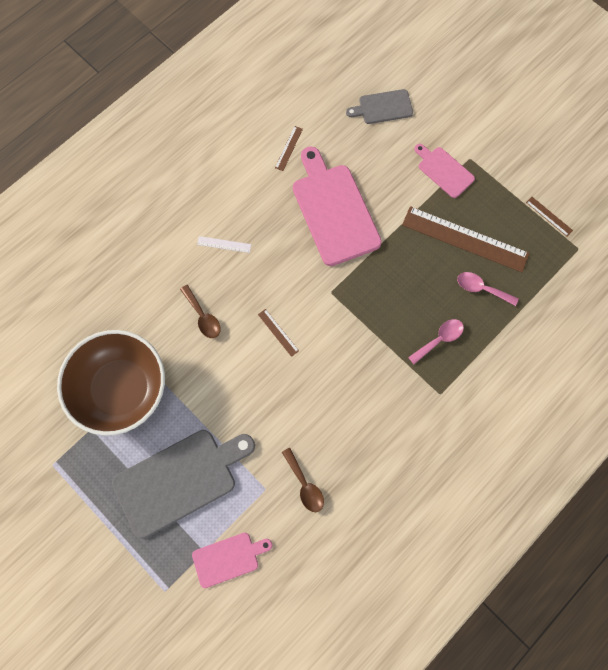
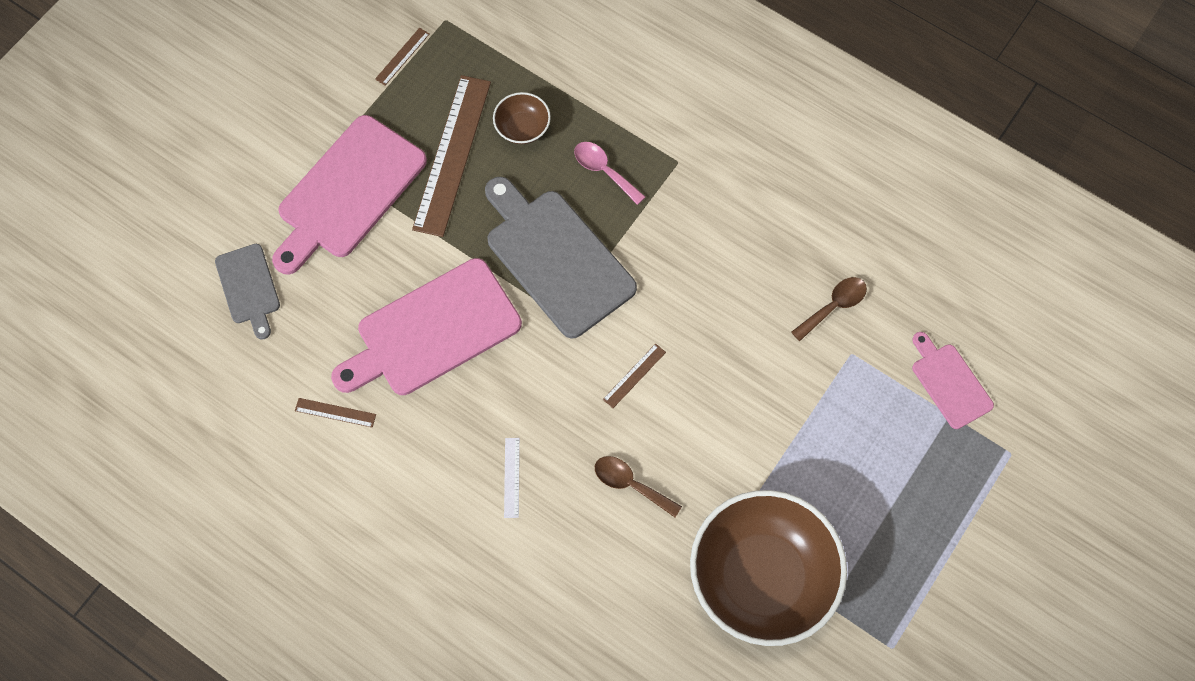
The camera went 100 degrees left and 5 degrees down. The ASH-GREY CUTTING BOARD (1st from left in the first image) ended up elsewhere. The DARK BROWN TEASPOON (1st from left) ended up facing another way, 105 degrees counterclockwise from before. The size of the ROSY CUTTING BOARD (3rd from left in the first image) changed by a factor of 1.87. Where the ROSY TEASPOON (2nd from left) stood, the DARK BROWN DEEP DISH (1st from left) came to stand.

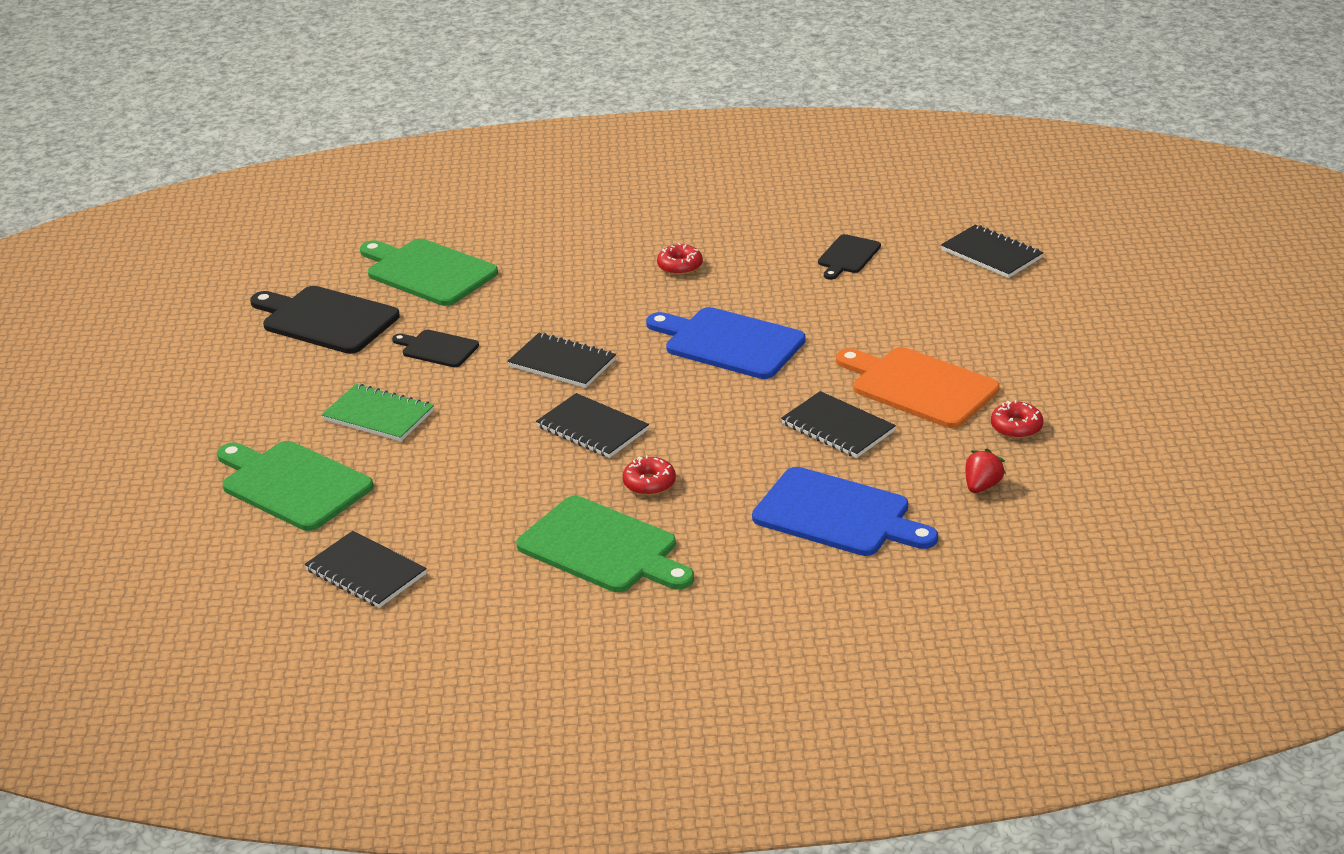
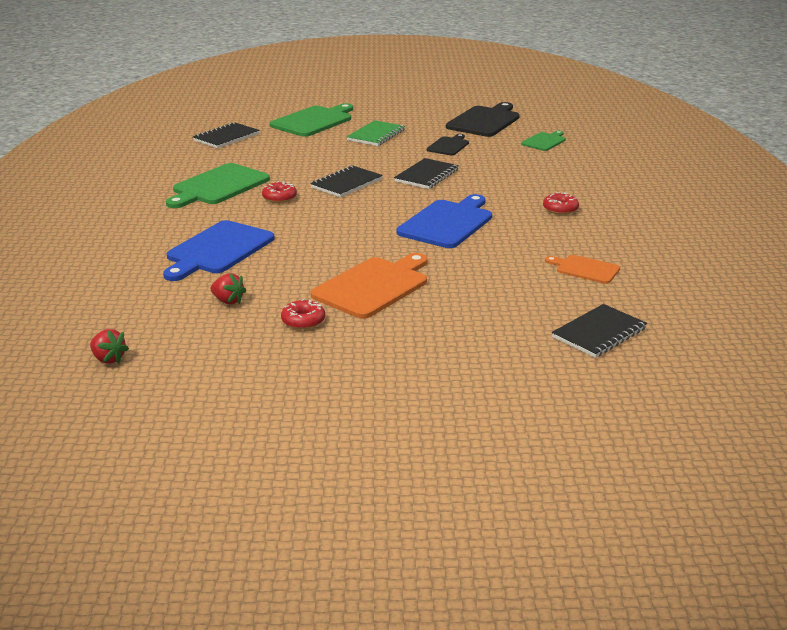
The camera went 90 degrees right and 5 degrees down. The size of the GREEN CUTTING BOARD (2nd from left in the first image) changed by a factor of 0.55. The second view lost the EBONY NOTEBOOK (4th from left). What was the EBONY CUTTING BOARD (3rd from left) turned into the BRIGHT ORANGE CUTTING BOARD (2nd from left). The second view gained the RED STRAWBERRY (1st from left).

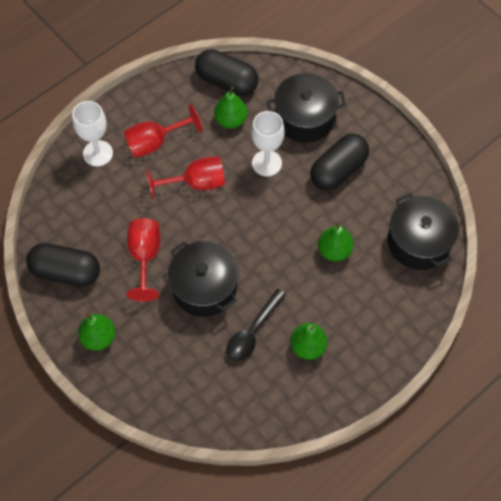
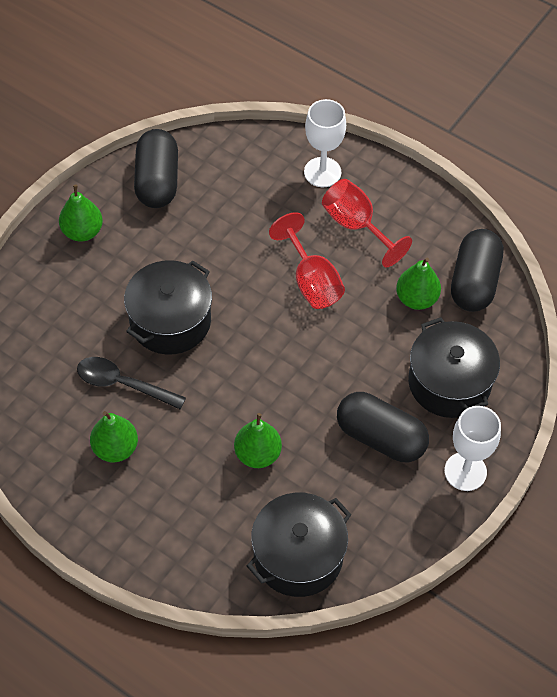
The camera went 75 degrees right and 5 degrees down. The second view lost the RED WINE GLASS (1st from left). The PURE WHITE WINE GLASS (2nd from left) ended up elsewhere.

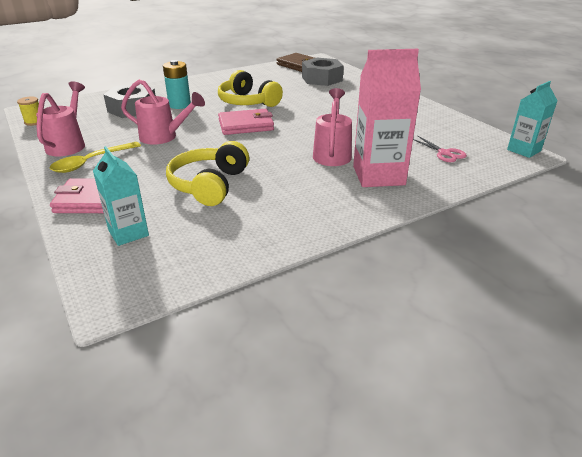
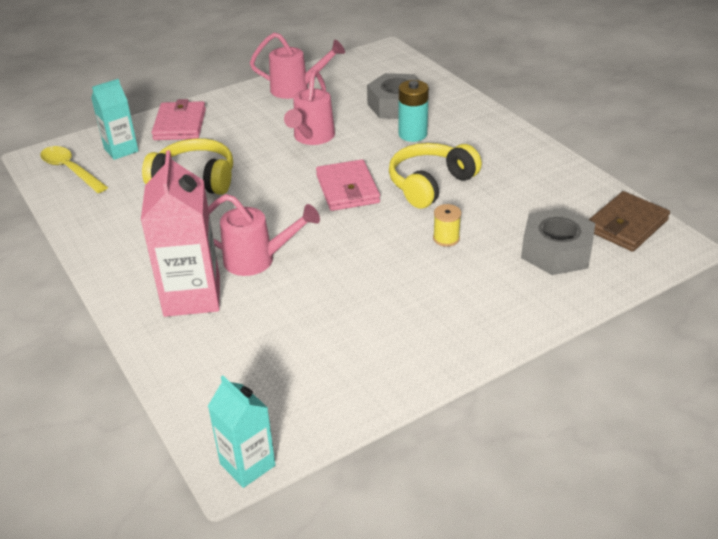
The camera went 90 degrees right and 5 degrees up. The YELLOW SPOOL ended up elsewhere. The YELLOW TEASPOON ended up elsewhere. The second view lost the ROSY PAIR OF SCISSORS.

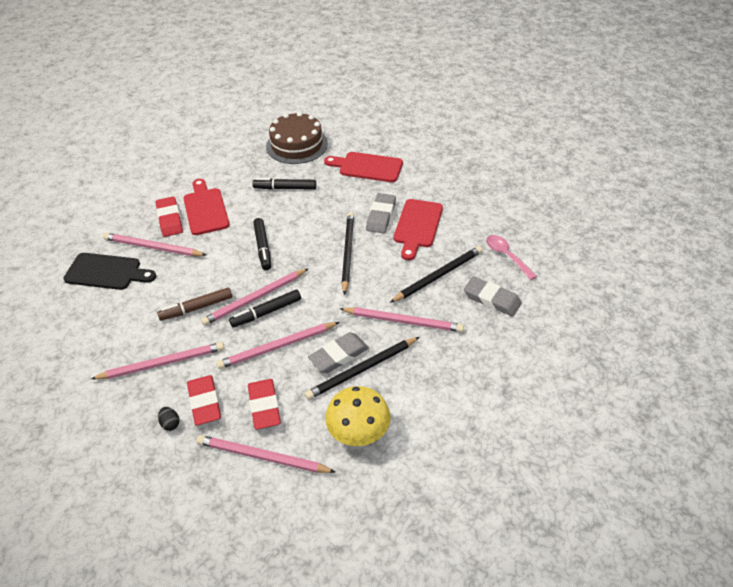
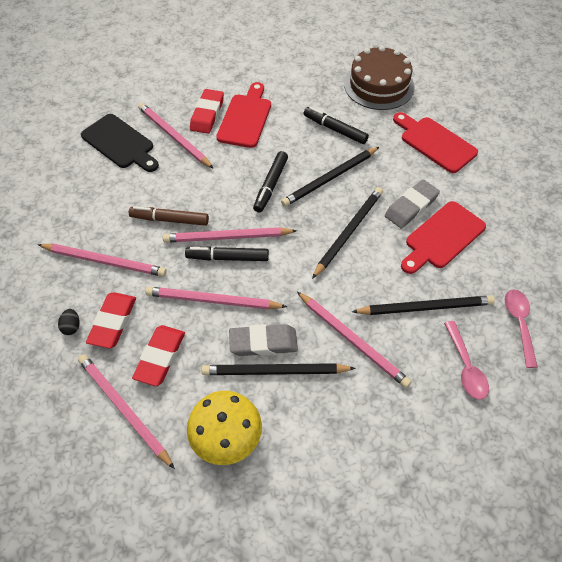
The camera went 30 degrees right and 10 degrees up. Where the ASH-GREY PENCIL ERASER (3rd from left) stood, the ROSY TEASPOON (1st from left) came to stand. The second view gained the EBONY LEAD PENCIL (2nd from left).

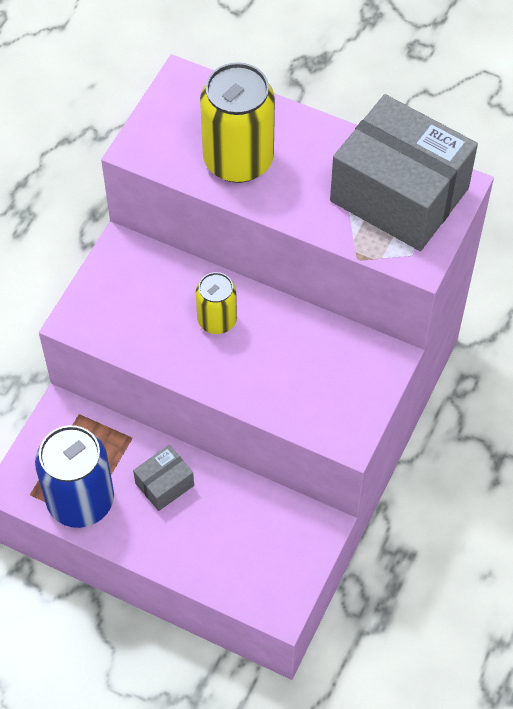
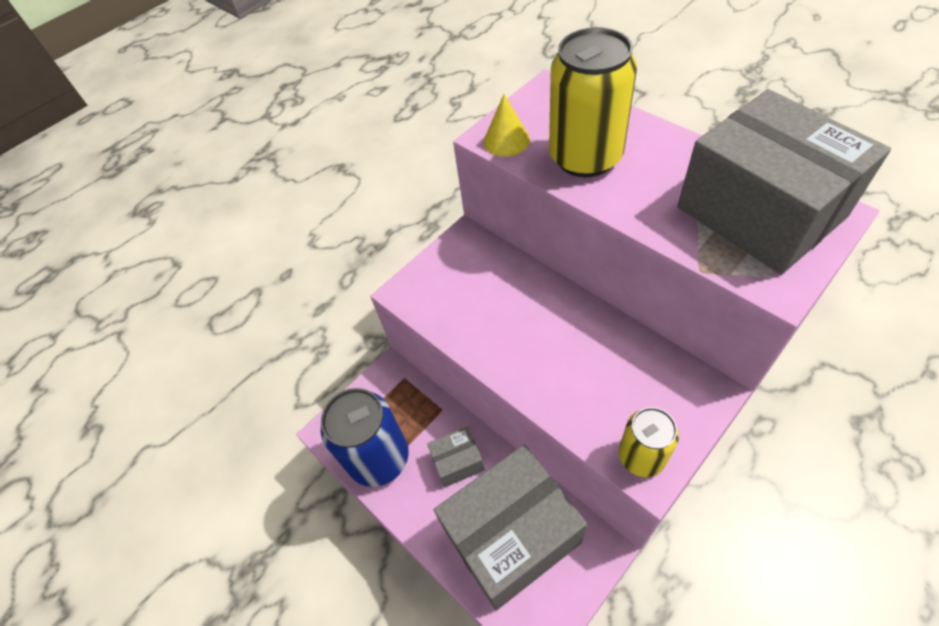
The camera went 25 degrees right and 5 degrees down. The YELLOW TIN (1st from left in the first image) ended up elsewhere. The second view gained the ASH-GREY PARCEL (2nd from left). The second view gained the YELLOW CONE.

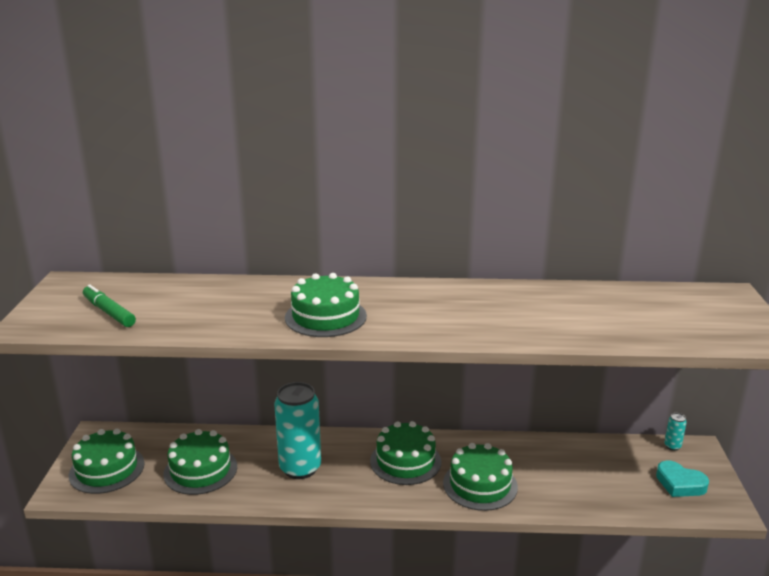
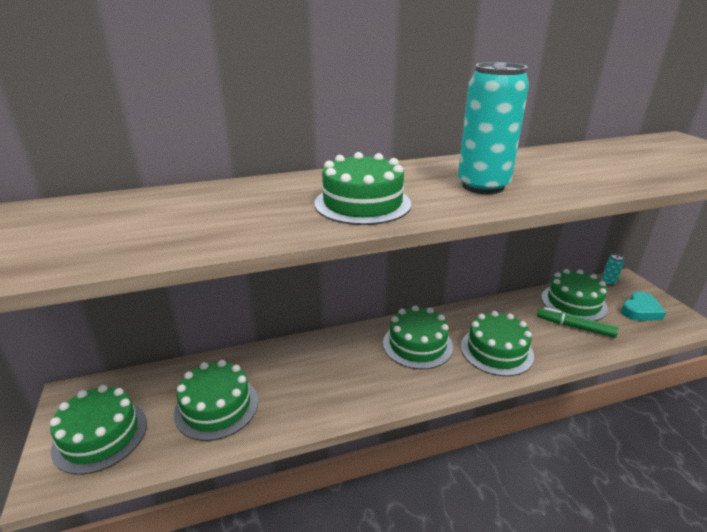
The camera went 20 degrees left and 5 degrees up. The GREEN FELT PEN ended up elsewhere. The AQUA TIN (1st from left) ended up elsewhere. The AQUA HEART ended up facing another way, 60 degrees counterclockwise from before. The second view gained the GREEN CAKE (6th from left).

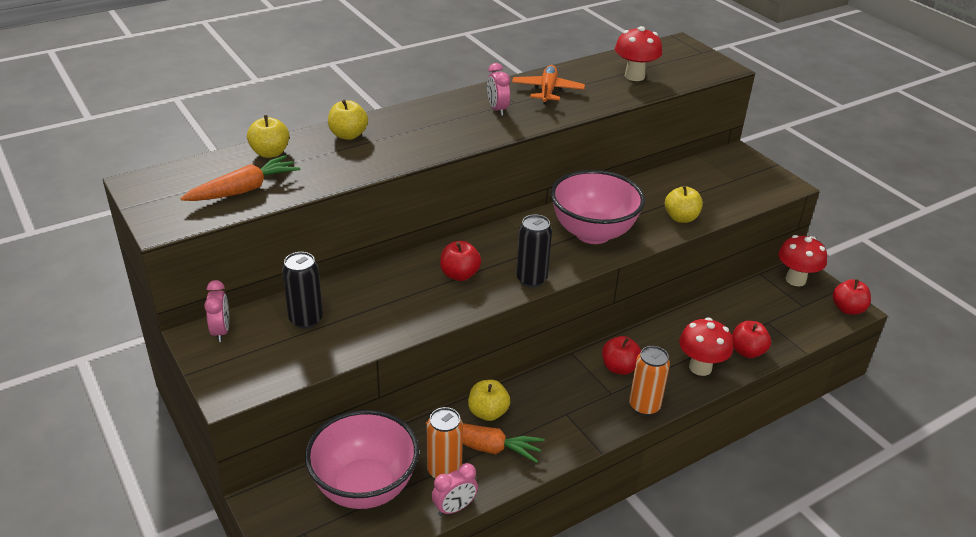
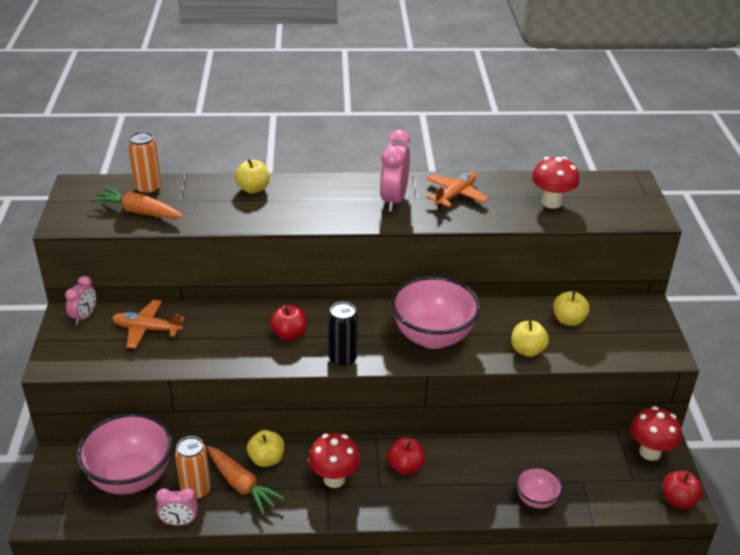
The camera went 30 degrees right and 0 degrees up. The BRIGHT ORANGE TOY CARROT (1st from left) ended up facing another way, 150 degrees counterclockwise from before. The YELLOW APPLE (1st from left in the first image) ended up elsewhere. Where the EBONY TIN (1st from left) stood, the BRIGHT ORANGE TOY PLANE (1st from left) came to stand. The size of the ROSY CLOCK (3rd from left) changed by a factor of 1.67. The BRIGHT ORANGE TIN (2nd from left in the first image) ended up elsewhere. The RED FUNGUS (2nd from left in the first image) ended up elsewhere. Where the RED APPLE (3rd from left) stood, the ROSY DEEP DISH (3rd from left) came to stand.

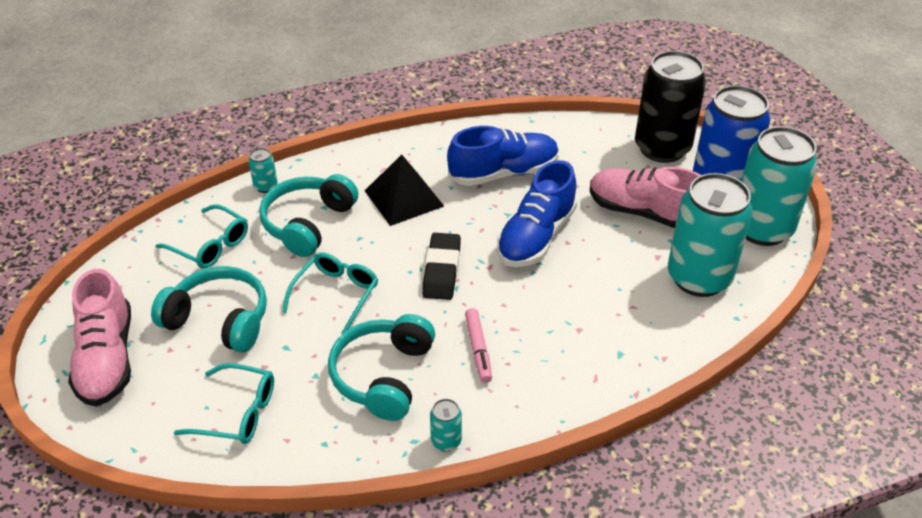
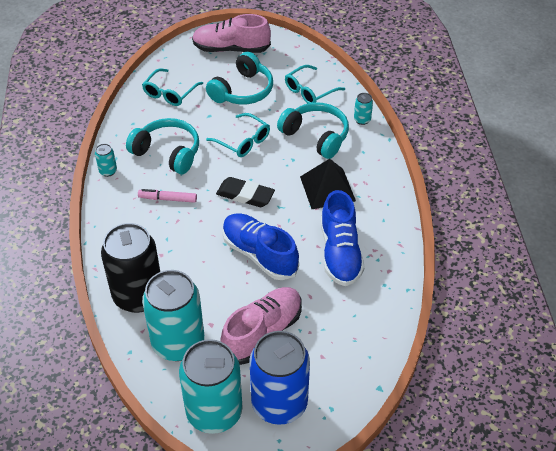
The camera went 105 degrees right and 5 degrees up. The EBONY TIN ended up elsewhere.

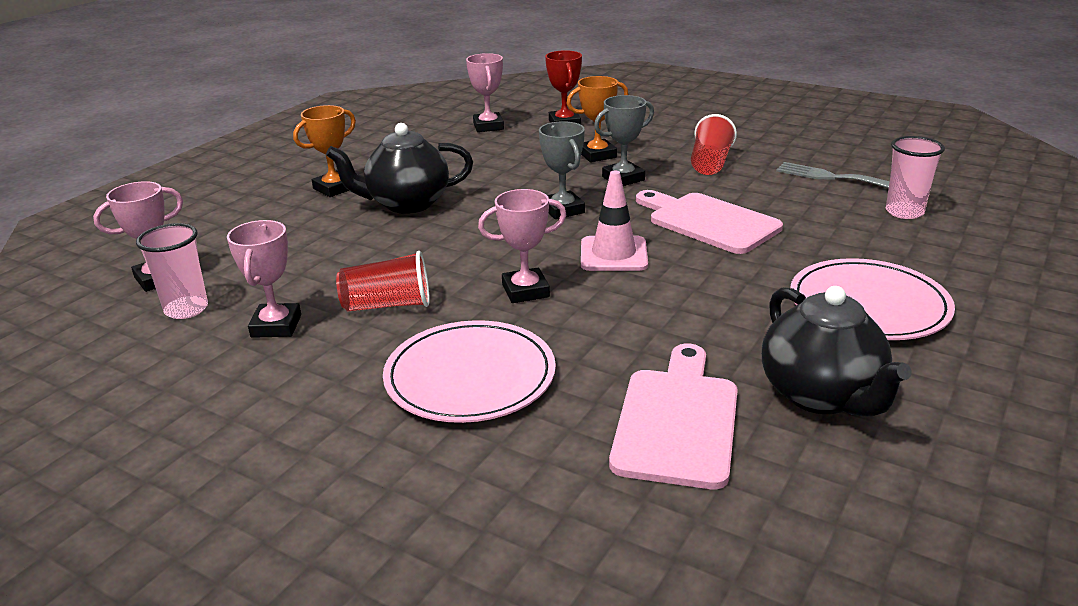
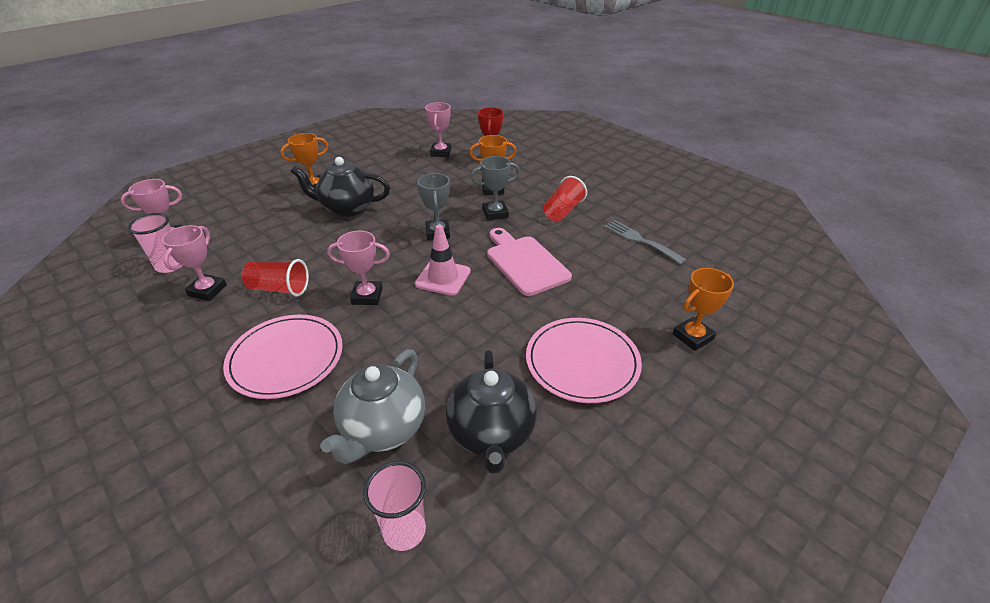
The camera went 15 degrees right and 10 degrees up. Where the ROSY CUTTING BOARD (1st from left) stood, the ASH-GREY TEA POT came to stand. The ROSY BEAKER (2nd from left) ended up elsewhere. The second view gained the BRIGHT ORANGE PRIZE CUP (3rd from left).

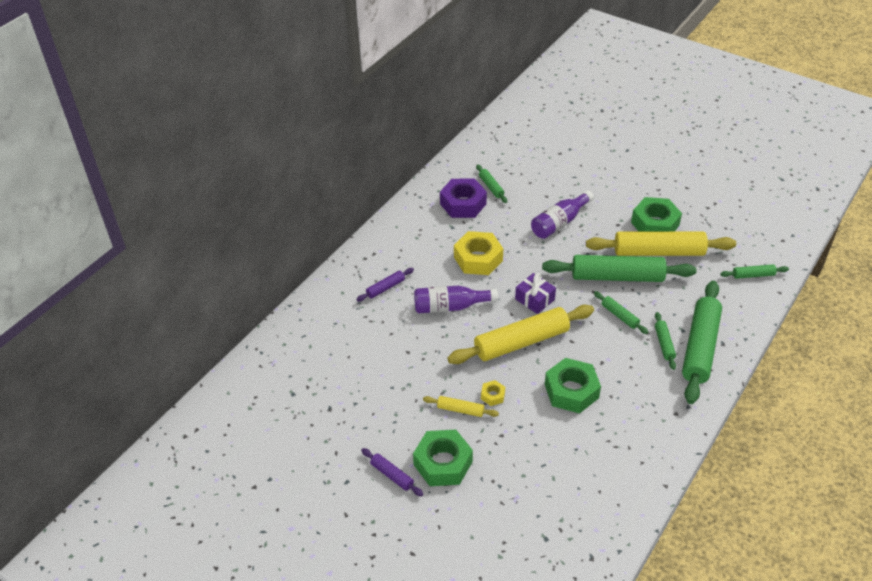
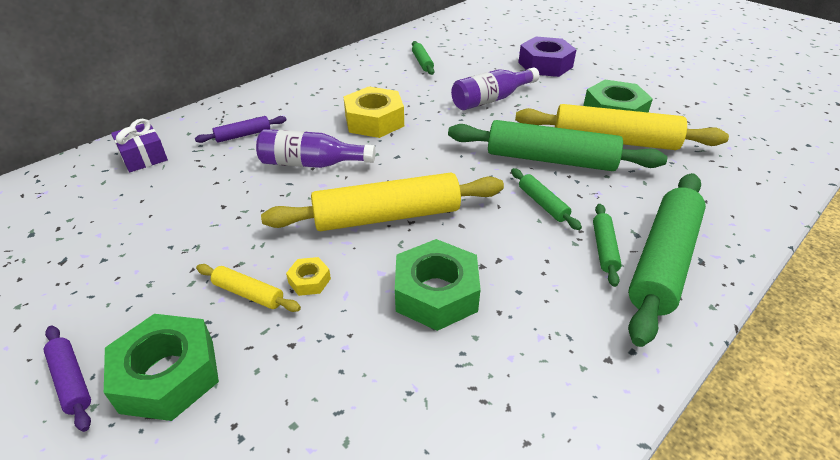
The camera went 10 degrees right and 5 degrees down. The ROYAL PURPLE HEX NUT ended up elsewhere. The ROYAL PURPLE PRESENT ended up elsewhere. The second view lost the GREEN ROLLING PIN (6th from left).

